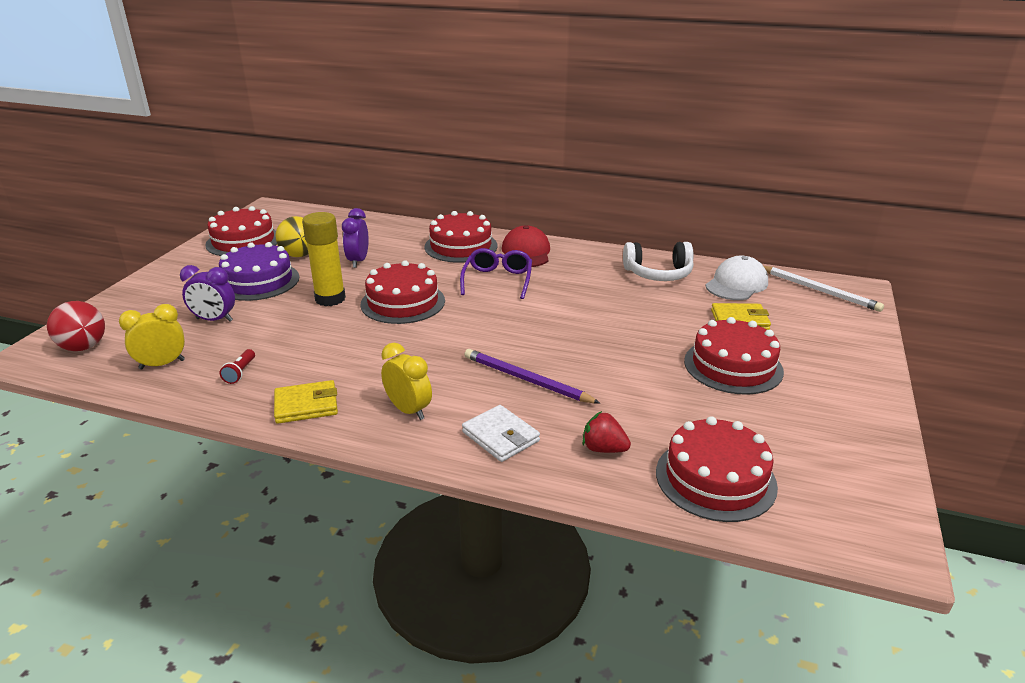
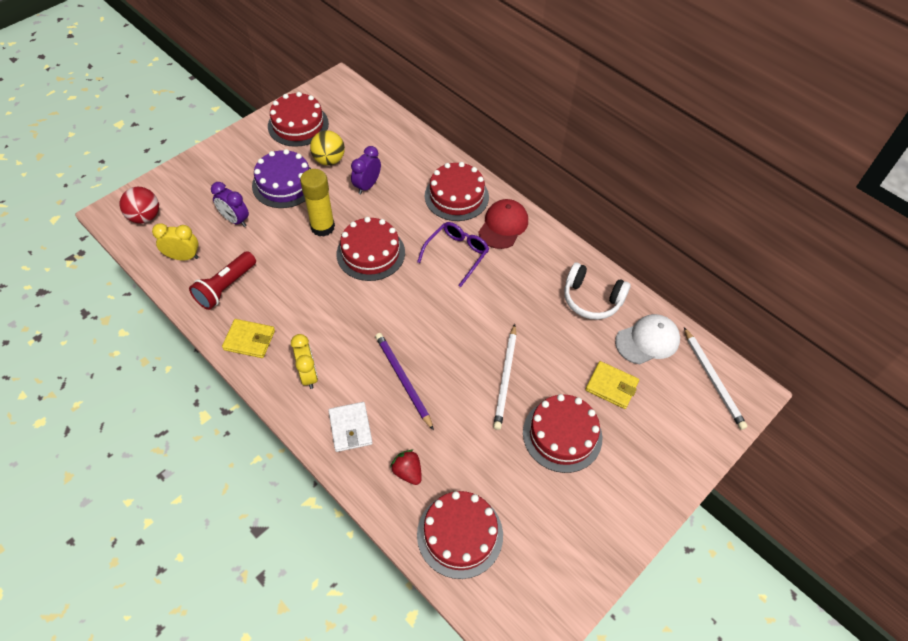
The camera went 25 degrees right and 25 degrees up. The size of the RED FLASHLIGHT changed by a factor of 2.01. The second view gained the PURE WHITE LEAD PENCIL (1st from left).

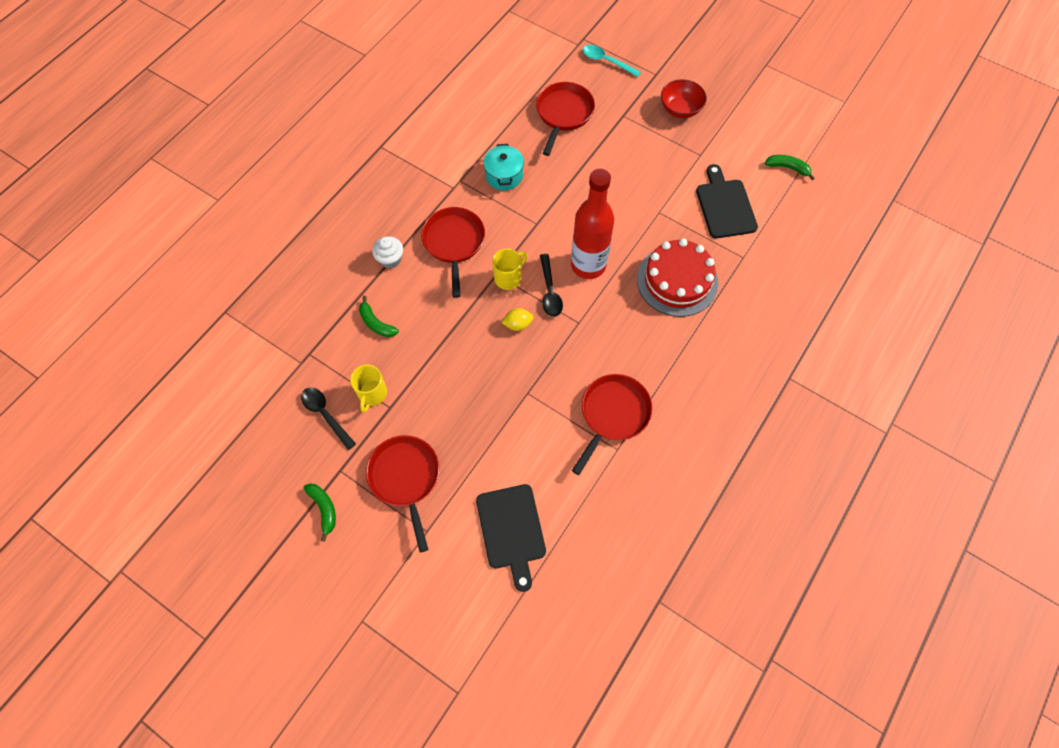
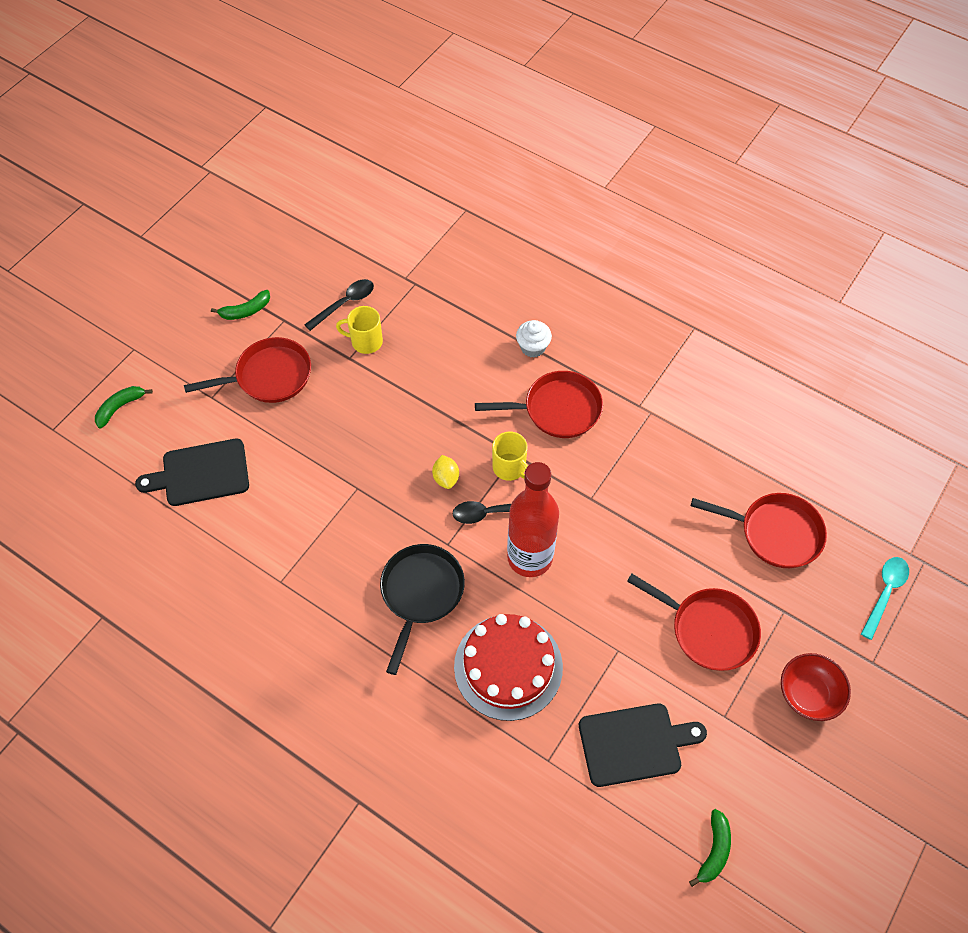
The camera went 90 degrees right and 5 degrees down. The GREEN TOY BANANA (2nd from left in the first image) ended up elsewhere. The second view lost the AQUA POT. The RED FRYING PAN (4th from left in the first image) ended up elsewhere. The second view gained the EBONY FRYING PAN.

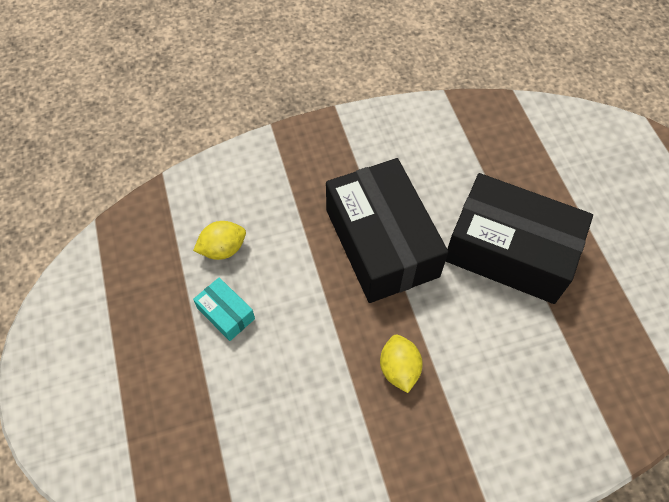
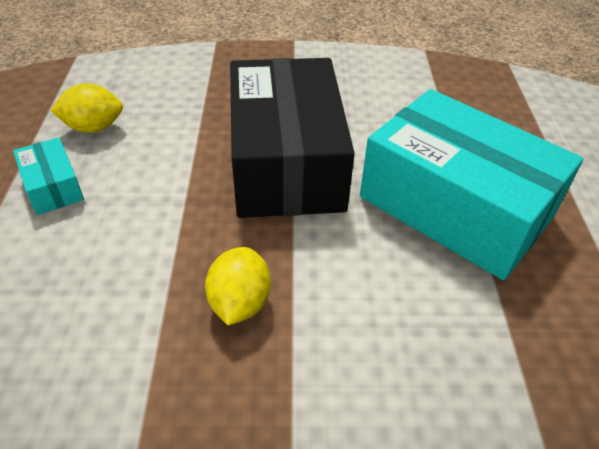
The camera went 15 degrees right and 15 degrees down. What was the EBONY PARCEL (2nd from left) turned into the AQUA PARCEL (2nd from left).

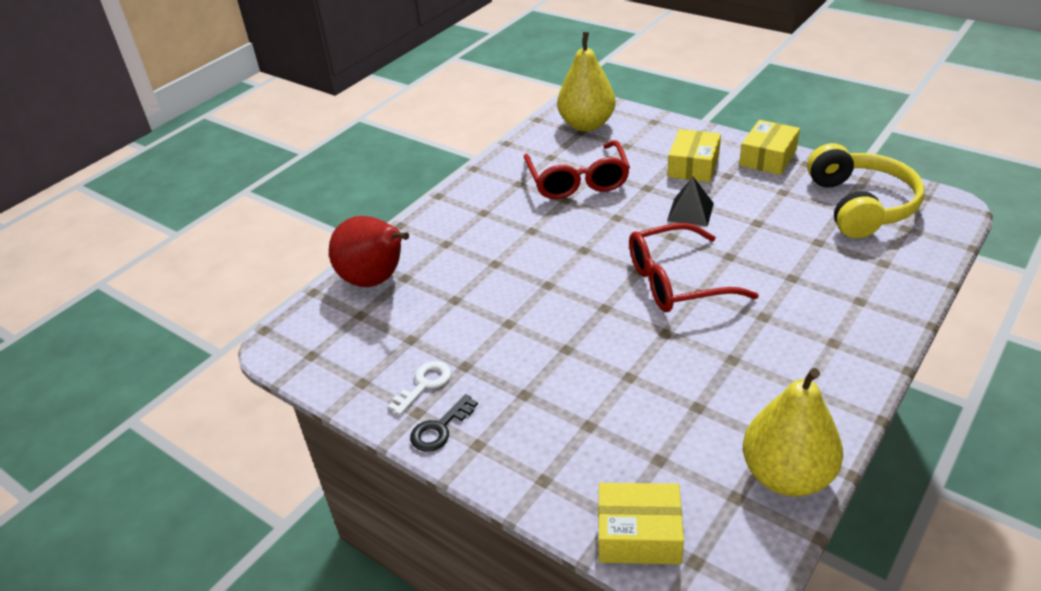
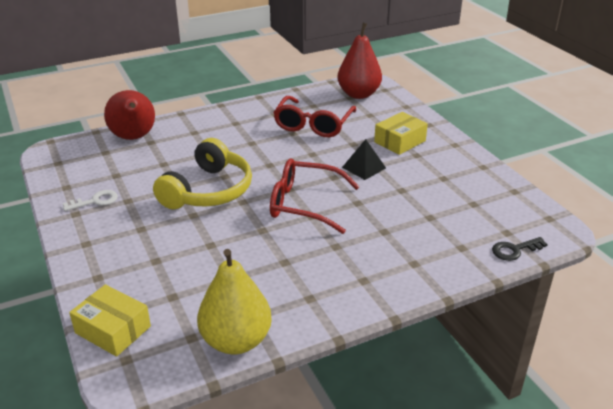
The camera went 25 degrees right and 5 degrees down. The EBONY DOOR KEY ended up elsewhere. What was the YELLOW TOY PEAR (1st from left) turned into the RED TOY PEAR (2nd from left). The second view lost the YELLOW PARCEL (3rd from left). The YELLOW HEADPHONES ended up elsewhere.

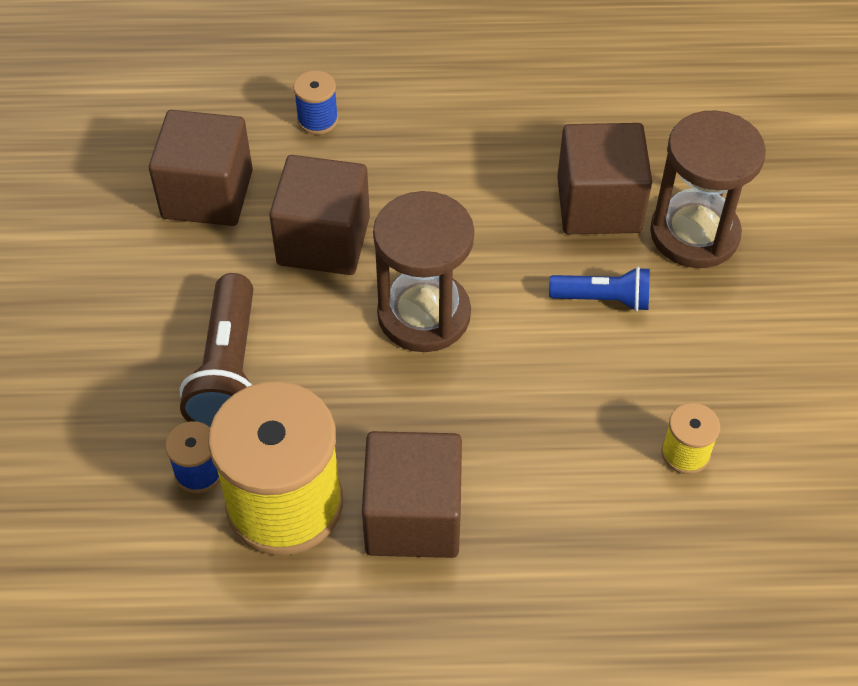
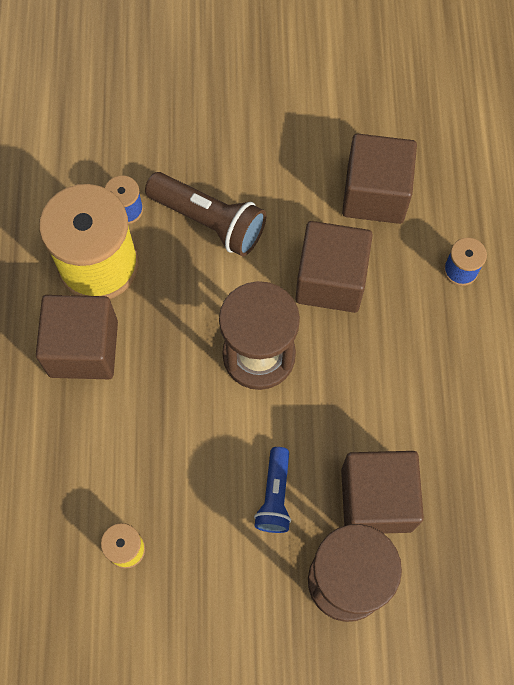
The camera went 90 degrees right and 15 degrees up. The DARK BROWN FLASHLIGHT ended up facing another way, 150 degrees counterclockwise from before.

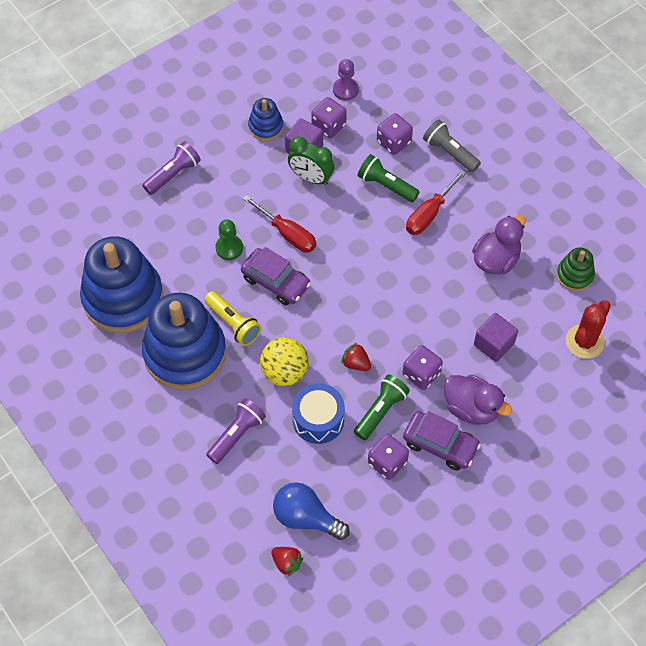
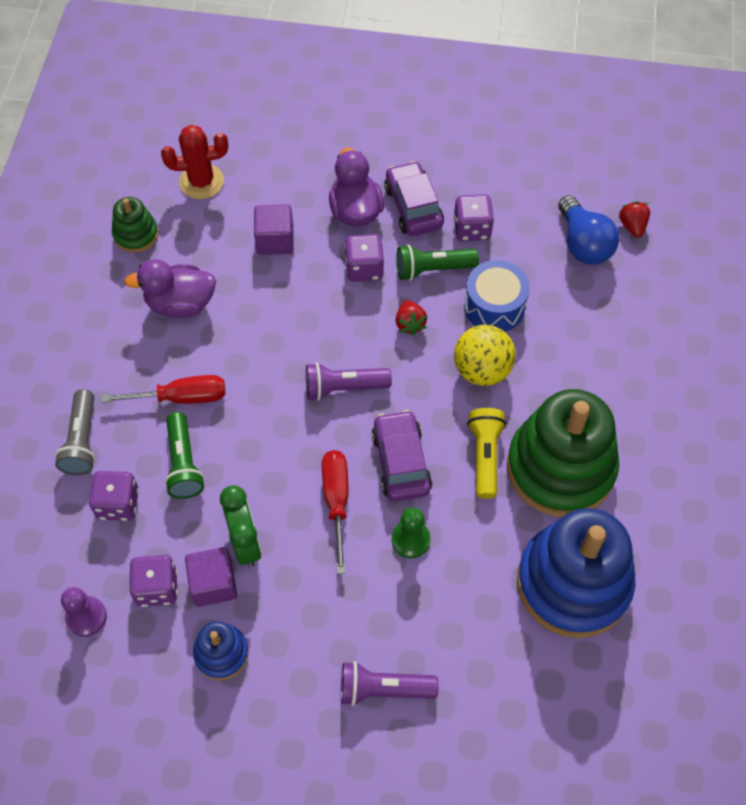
The camera went 135 degrees left and 0 degrees up. What was the ROYAL BLUE STACKING TOY (2nd from left) turned into the GREEN STACKING TOY (2nd from left). The ROYAL PURPLE FLASHLIGHT (2nd from left in the first image) ended up elsewhere.

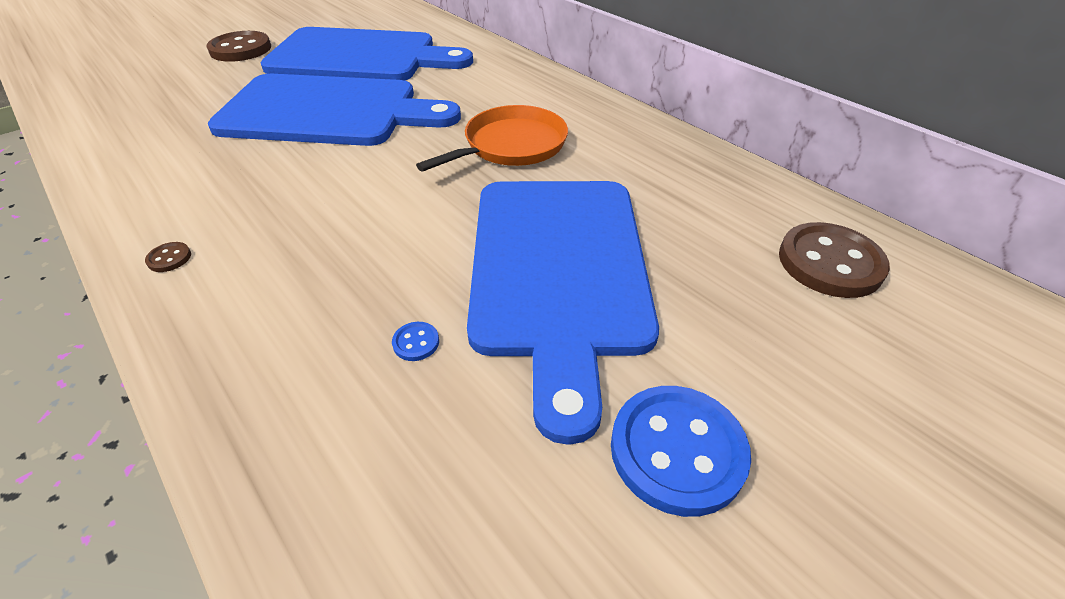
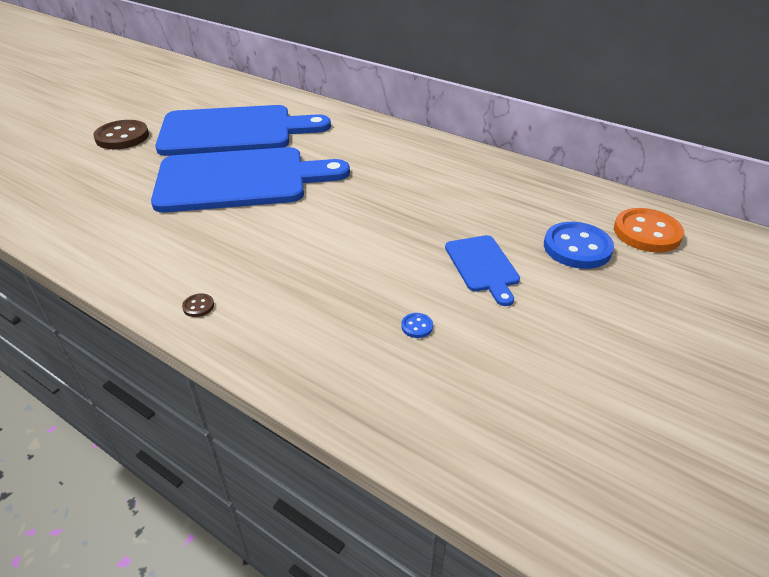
The camera went 15 degrees left and 5 degrees down. The second view lost the BRIGHT ORANGE FRYING PAN. The size of the ROYAL BLUE CUTTING BOARD (3rd from left) changed by a factor of 0.45. The ROYAL BLUE SHIRT BUTTON (2nd from left) ended up elsewhere. What was the DARK BROWN SHIRT BUTTON (3rd from left) turned into the BRIGHT ORANGE SHIRT BUTTON.

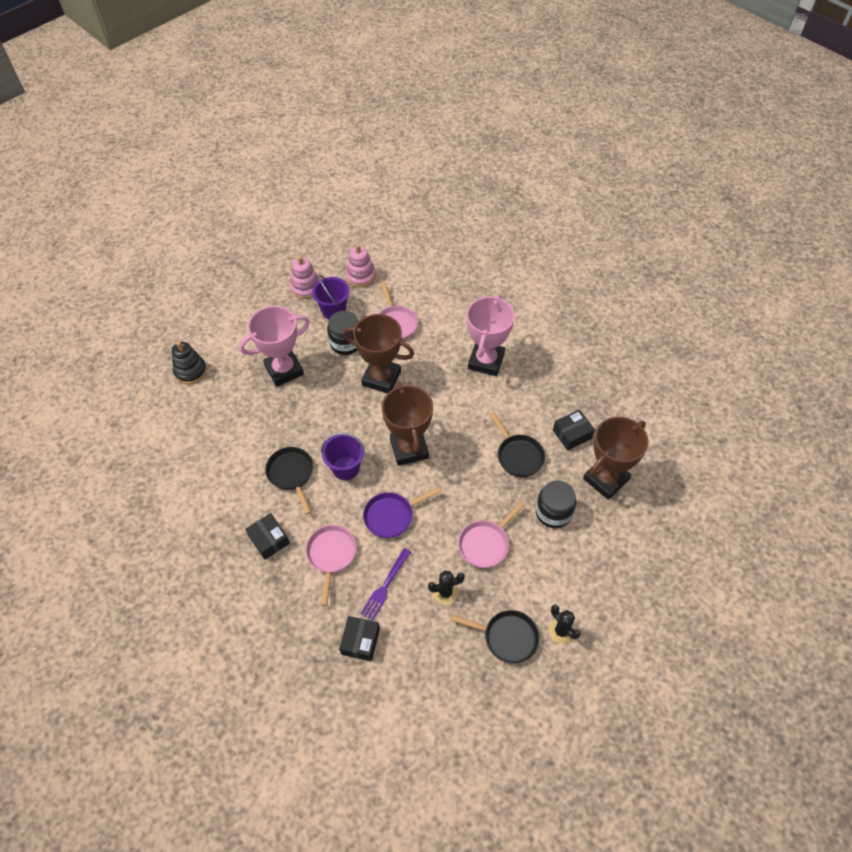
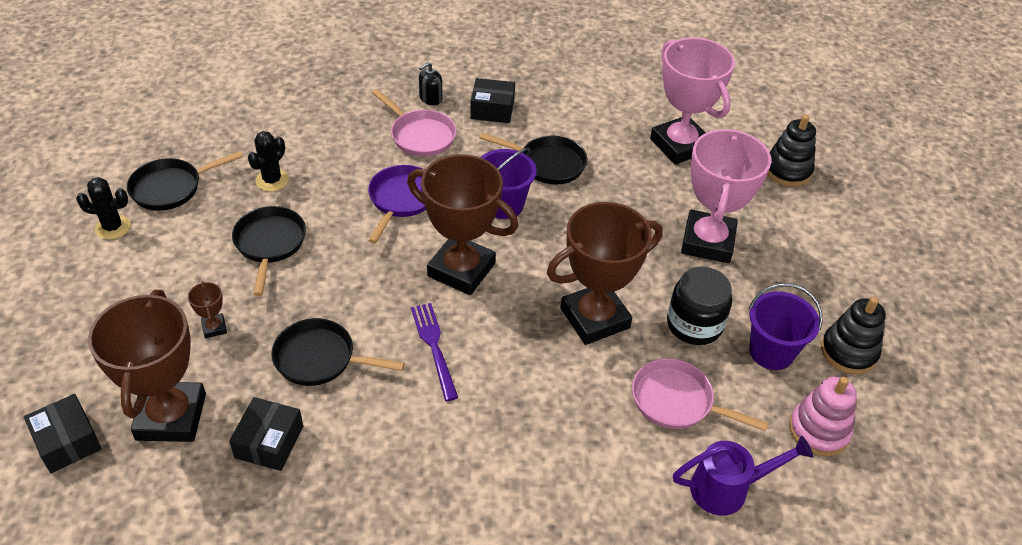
The camera went 130 degrees right and 10 degrees down. What was the ROSY STACKING TOY (1st from left) turned into the EBONY STACKING TOY (2nd from left). The EBONY PARCEL (2nd from left in the first image) ended up elsewhere. The ROYAL PURPLE FORK ended up elsewhere. What was the ROSY FRYING PAN (3rd from left) turned into the EBONY FRYING PAN (2nd from left). The ROSY PRIZE CUP (2nd from left in the first image) ended up elsewhere. Where the EBONY JAR (2nd from left) stood, the DARK BROWN PRIZE CUP (2nd from left) came to stand. The second view gained the EBONY SOAP PUMP. The second view gained the ROYAL PURPLE SPRINKLING CAN.

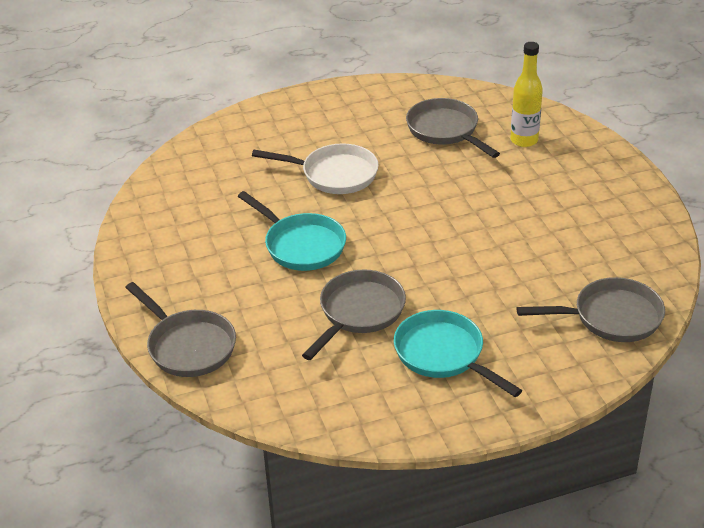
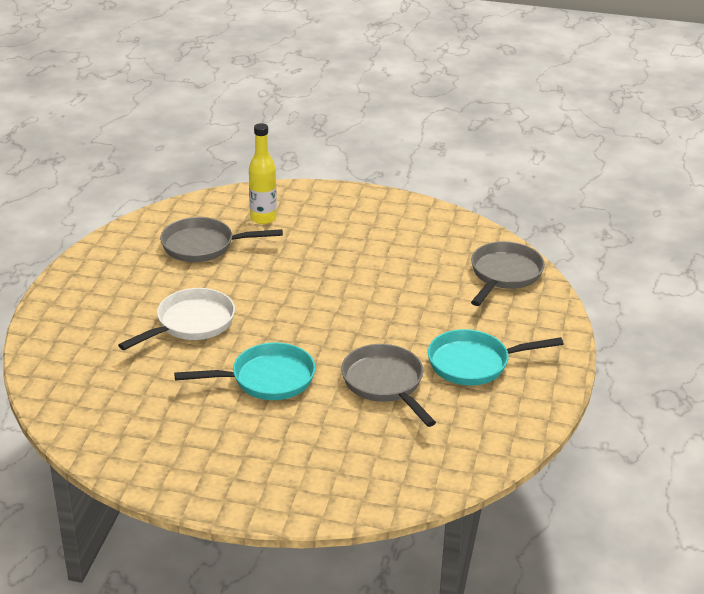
The camera went 60 degrees left and 5 degrees down. The second view lost the ASH-GREY FRYING PAN (1st from left).

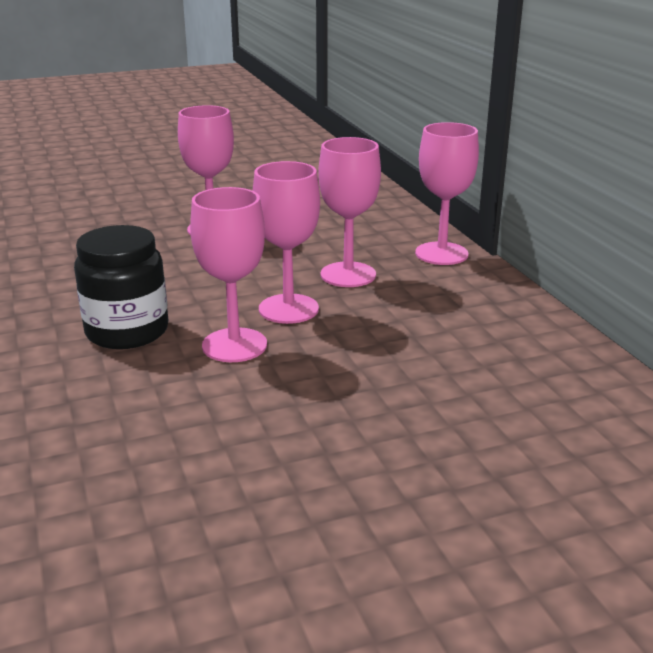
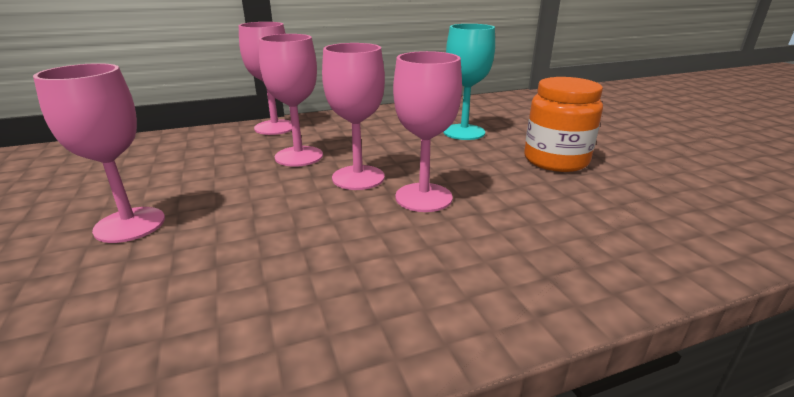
The camera went 90 degrees left and 0 degrees up. The second view lost the EBONY JAR. The second view gained the AQUA WINE GLASS. The second view gained the BRIGHT ORANGE JAR.

